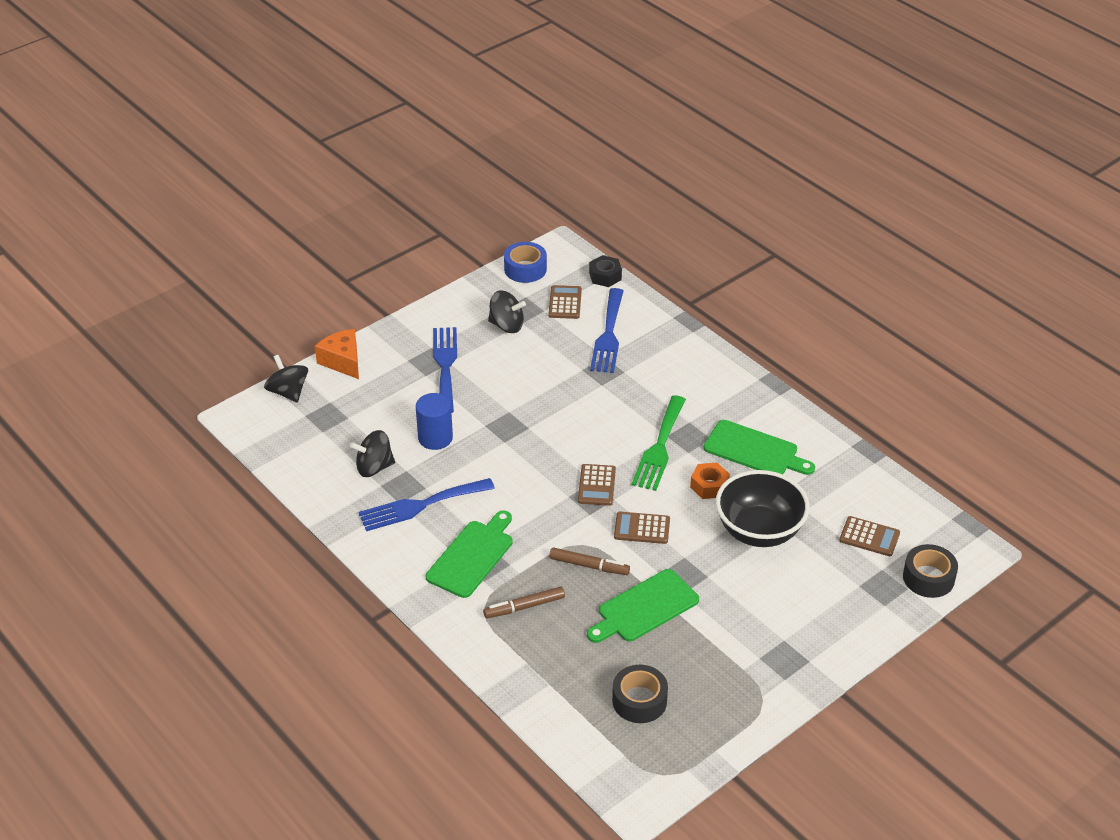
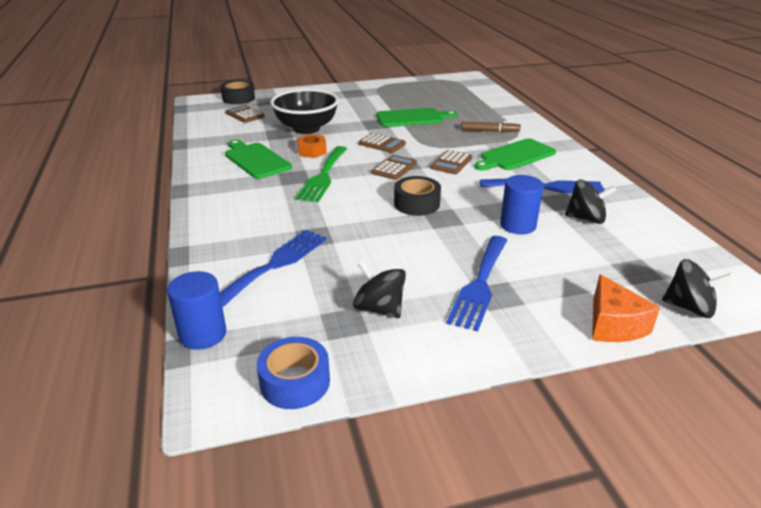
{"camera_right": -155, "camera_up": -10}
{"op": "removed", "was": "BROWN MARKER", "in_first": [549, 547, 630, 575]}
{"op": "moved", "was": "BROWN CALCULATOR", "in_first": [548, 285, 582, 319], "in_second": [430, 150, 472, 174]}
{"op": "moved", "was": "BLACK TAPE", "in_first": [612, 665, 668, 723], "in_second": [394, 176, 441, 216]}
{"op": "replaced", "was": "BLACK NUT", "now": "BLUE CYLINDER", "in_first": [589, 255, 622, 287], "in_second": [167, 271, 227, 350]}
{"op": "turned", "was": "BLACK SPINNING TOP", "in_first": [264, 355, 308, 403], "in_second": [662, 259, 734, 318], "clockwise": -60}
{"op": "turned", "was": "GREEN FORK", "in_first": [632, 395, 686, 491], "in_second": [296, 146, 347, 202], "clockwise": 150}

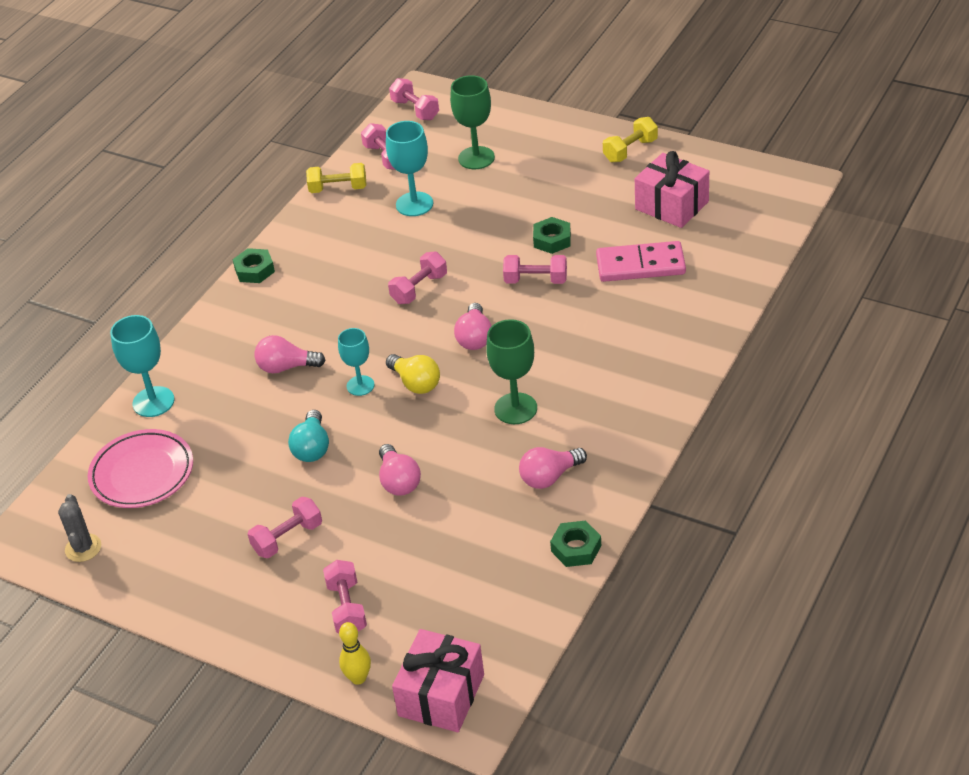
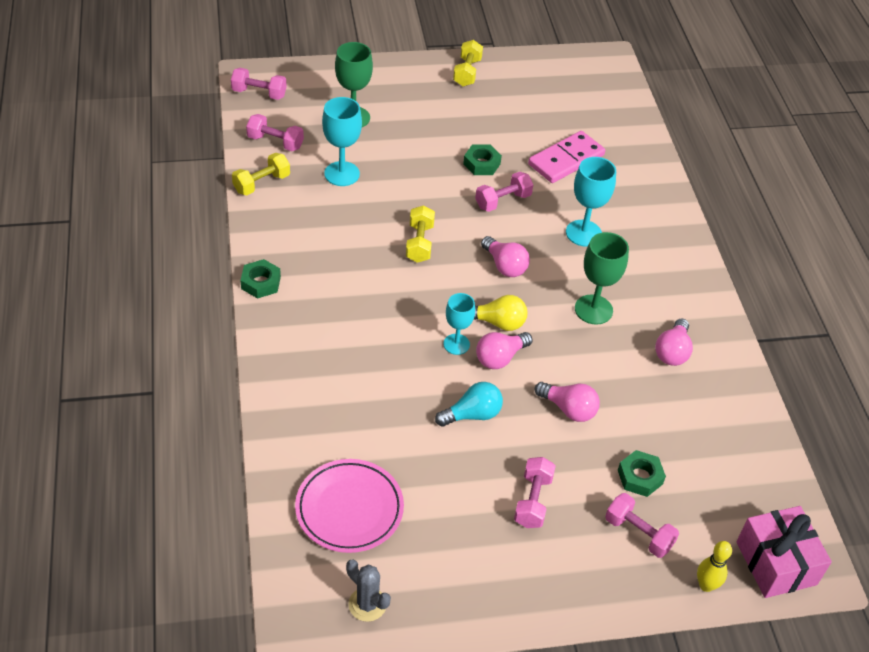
{"camera_right": -45, "camera_up": 5}
{"op": "removed", "was": "PINK GIFT", "in_first": [635, 151, 709, 228]}
{"op": "moved", "was": "TURQUOISE GOBLET", "in_first": [110, 315, 174, 417], "in_second": [566, 157, 616, 247]}
{"op": "moved", "was": "PINK LIGHT BULB", "in_first": [255, 335, 326, 373], "in_second": [476, 332, 533, 369]}
{"op": "moved", "was": "GREEN NUT", "in_first": [550, 521, 601, 567], "in_second": [618, 450, 666, 497]}
{"op": "recoloured", "was": "PINK DUMBBELL", "now": "YELLOW DUMBBELL", "in_first": [388, 252, 447, 304], "in_second": [406, 205, 435, 263]}
{"op": "turned", "was": "TURQUOISE LIGHT BULB", "in_first": [288, 410, 329, 462], "in_second": [435, 382, 503, 426], "clockwise": -75}

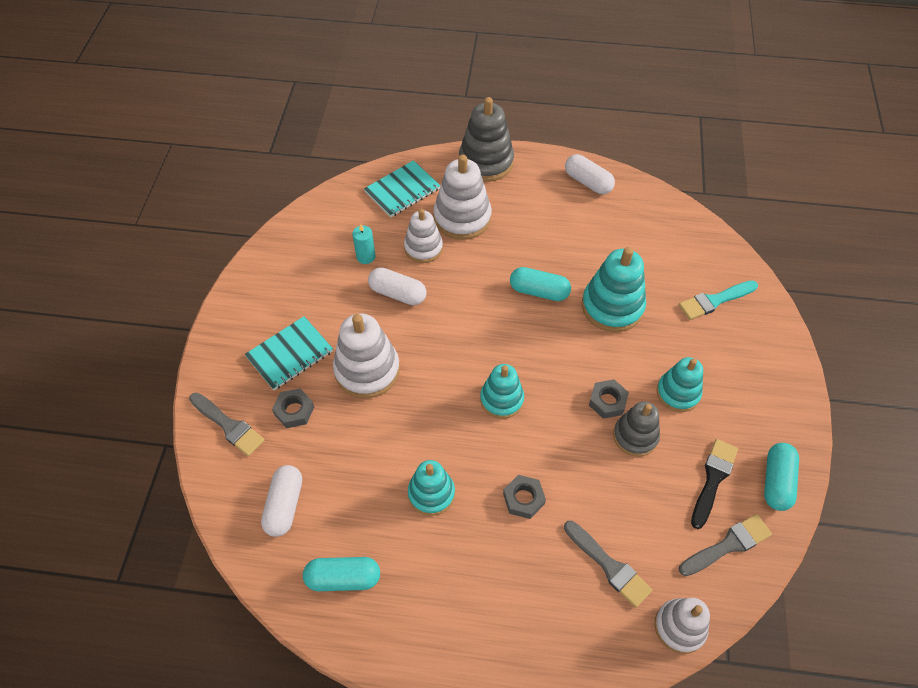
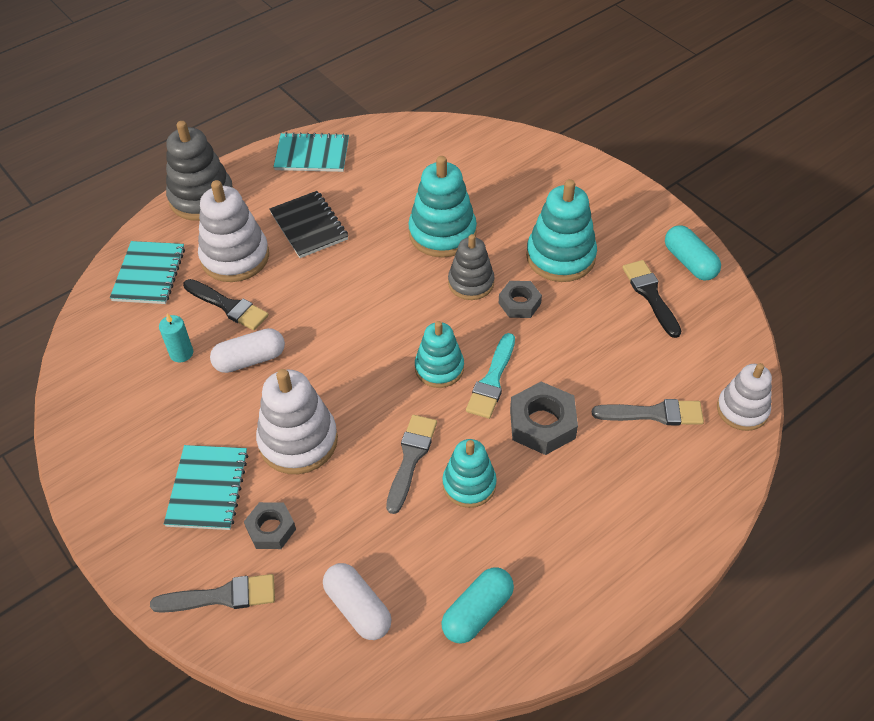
{"camera_right": -45, "camera_up": -5}
{"op": "removed", "was": "TURQUOISE CAPSULE", "in_first": [510, 267, 571, 301]}
{"op": "added", "now": "BLACK NOTEBOOK", "in_second": [269, 191, 348, 258]}
{"op": "moved", "was": "GREY STACKING TOY", "in_first": [613, 401, 660, 457], "in_second": [448, 234, 494, 300]}
{"op": "moved", "was": "TURQUOISE BRUSH", "in_first": [679, 280, 758, 320], "in_second": [466, 333, 515, 419]}
{"op": "moved", "was": "GREY BRUSH", "in_first": [679, 514, 772, 576], "in_second": [386, 415, 437, 514]}
{"op": "replaced", "was": "WHITE STACKING TOY", "now": "BLACK BRUSH", "in_first": [404, 209, 443, 263], "in_second": [183, 279, 269, 331]}
{"op": "replaced", "was": "WHITE CAPSULE", "now": "TURQUOISE NOTEBOOK", "in_first": [565, 154, 615, 194], "in_second": [273, 132, 349, 172]}
{"op": "resized", "was": "GREY NUT", "in_first": [503, 475, 546, 519], "in_second": [510, 382, 578, 455], "ratio": 1.55}
{"op": "resized", "was": "TURQUOISE STACKING TOY", "in_first": [657, 357, 703, 412], "in_second": [526, 179, 597, 282], "ratio": 1.53}

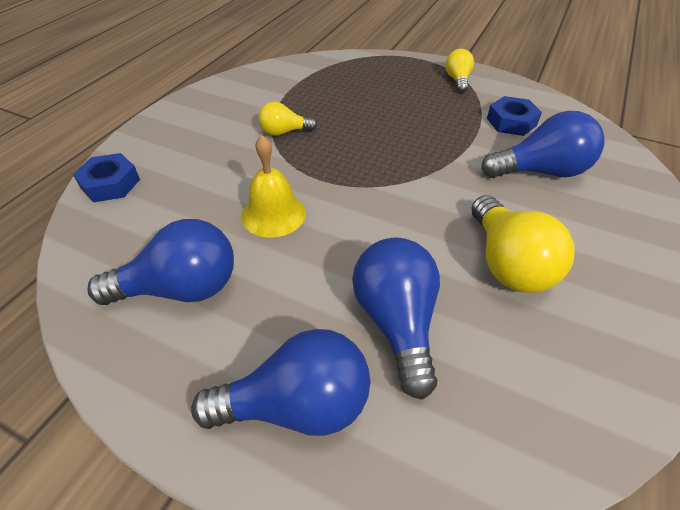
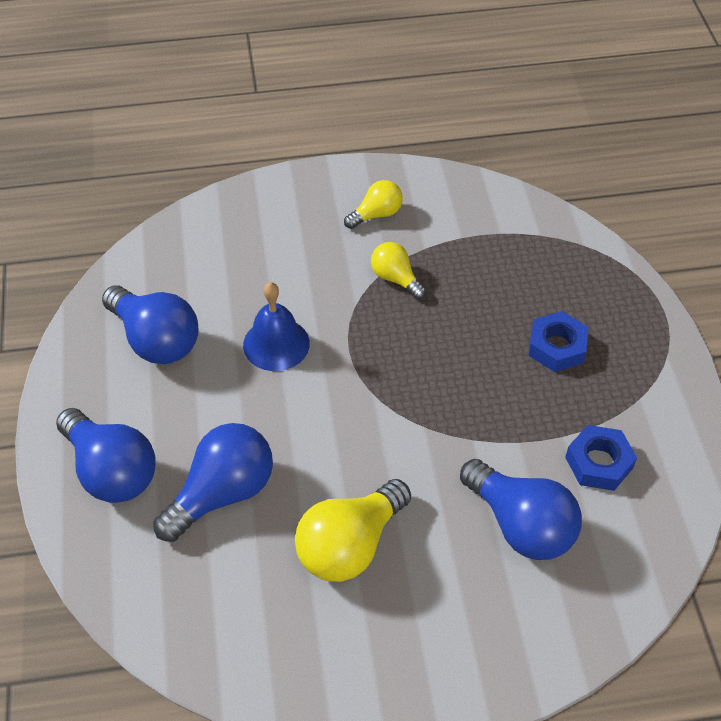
{"camera_right": 55, "camera_up": 5}
{"op": "moved", "was": "BLUE NUT", "in_first": [73, 153, 140, 202], "in_second": [528, 311, 588, 372]}
{"op": "moved", "was": "YELLOW LIGHT BULB", "in_first": [445, 49, 474, 93], "in_second": [344, 180, 403, 229]}
{"op": "recoloured", "was": "YELLOW BELL", "now": "BLUE BELL", "in_first": [241, 135, 306, 238], "in_second": [243, 282, 310, 371]}

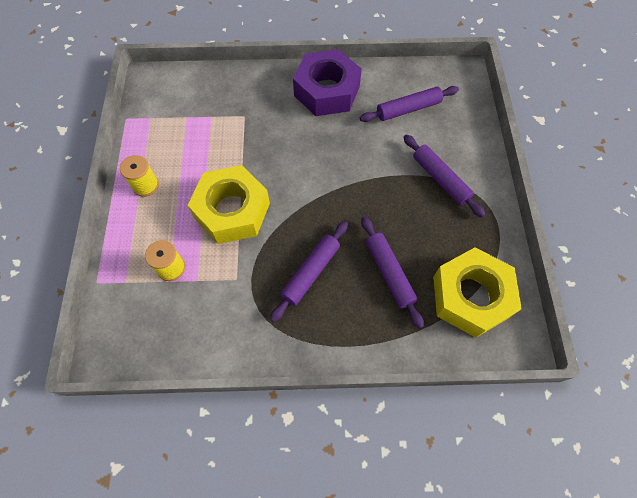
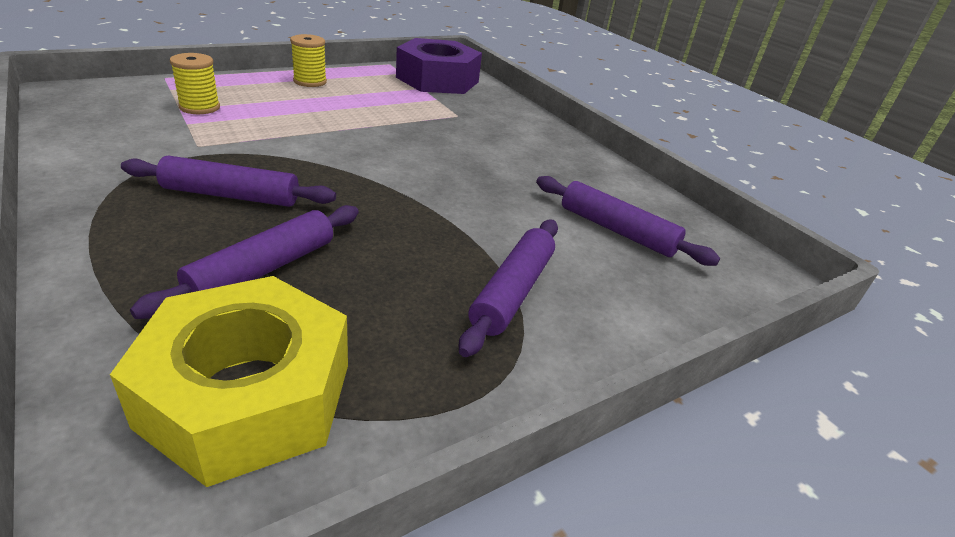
{"camera_right": 55, "camera_up": -30}
{"op": "removed", "was": "YELLOW NUT", "in_first": [188, 165, 270, 244]}
{"op": "moved", "was": "PURPLE NUT", "in_first": [293, 49, 362, 116], "in_second": [396, 38, 482, 94]}

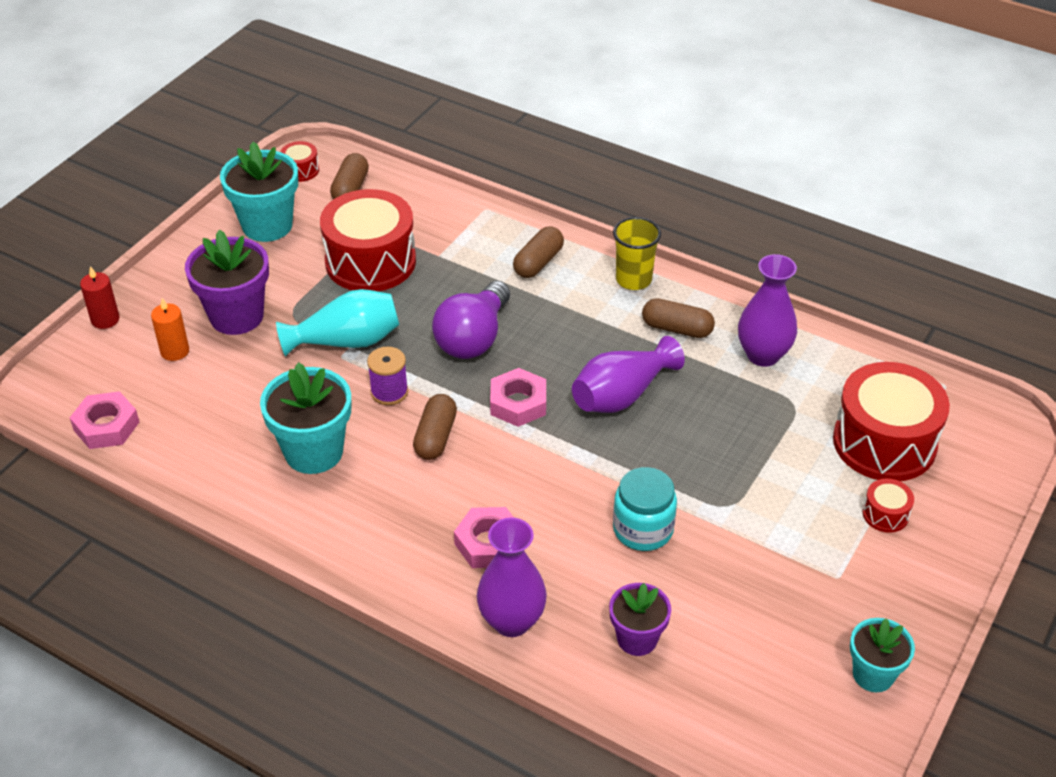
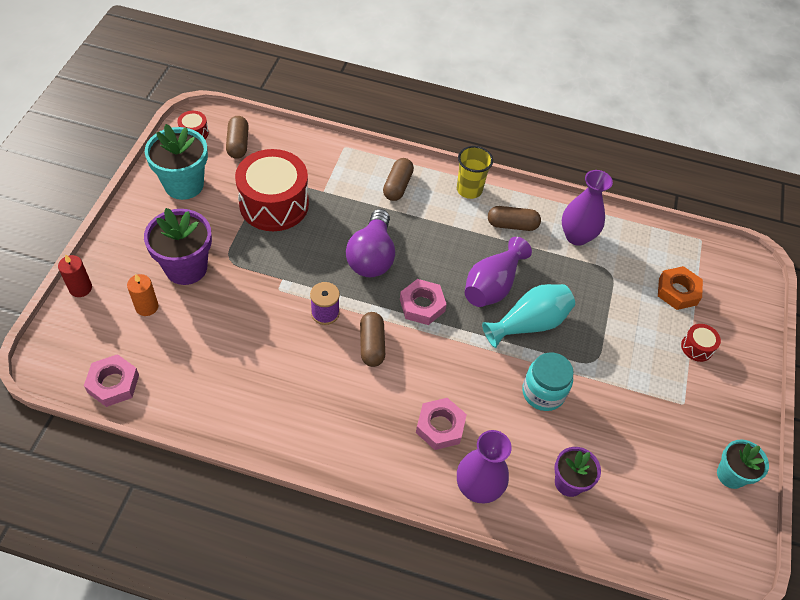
{"camera_right": -20, "camera_up": 10}
{"op": "removed", "was": "TURQUOISE FLOWER POT", "in_first": [260, 362, 351, 474]}
{"op": "moved", "was": "TURQUOISE VASE", "in_first": [276, 289, 399, 357], "in_second": [482, 284, 575, 348]}
{"op": "replaced", "was": "RED DRUM", "now": "ORANGE NUT", "in_first": [833, 362, 950, 481], "in_second": [658, 266, 703, 310]}

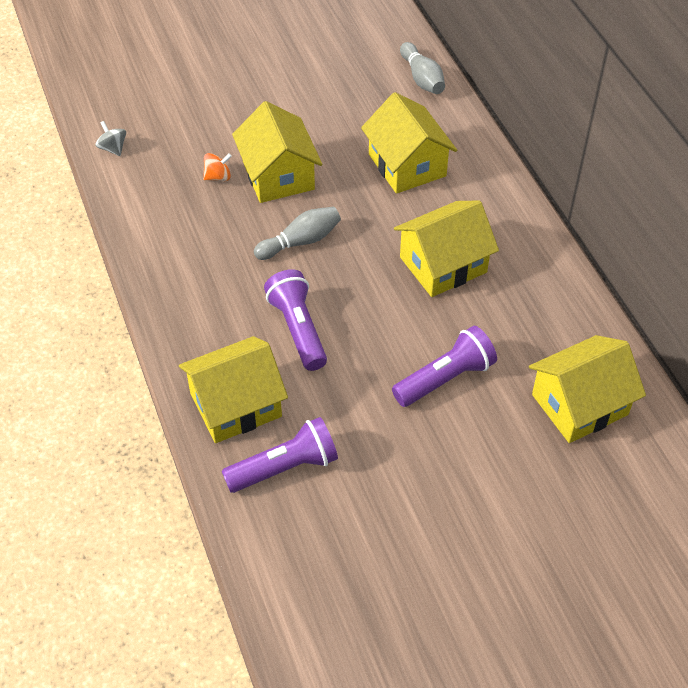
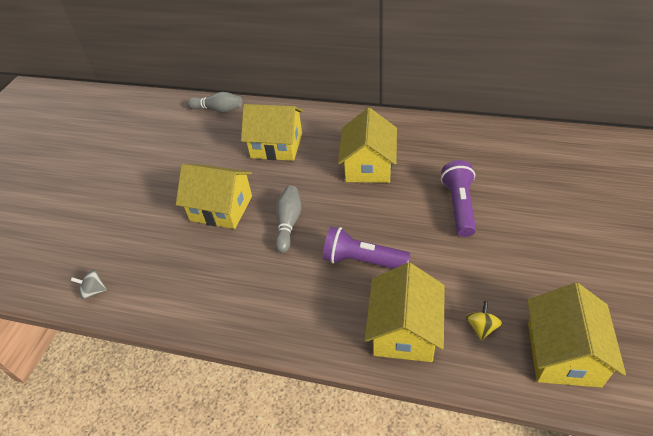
{"camera_right": -50, "camera_up": -5}
{"op": "removed", "was": "ORANGE SPINNING TOP", "in_first": [203, 153, 232, 181]}
{"op": "moved", "was": "YELLOW HOUSE", "in_first": [529, 335, 646, 443], "in_second": [527, 283, 626, 388]}
{"op": "replaced", "was": "PURPLE FLASHLIGHT", "now": "YELLOW SPINNING TOP", "in_first": [222, 417, 338, 493], "in_second": [466, 301, 502, 341]}

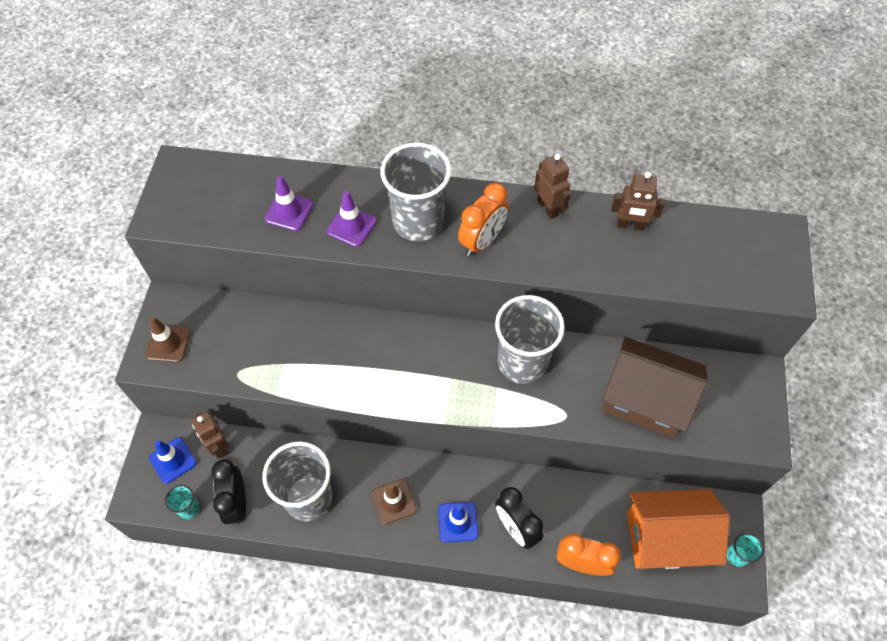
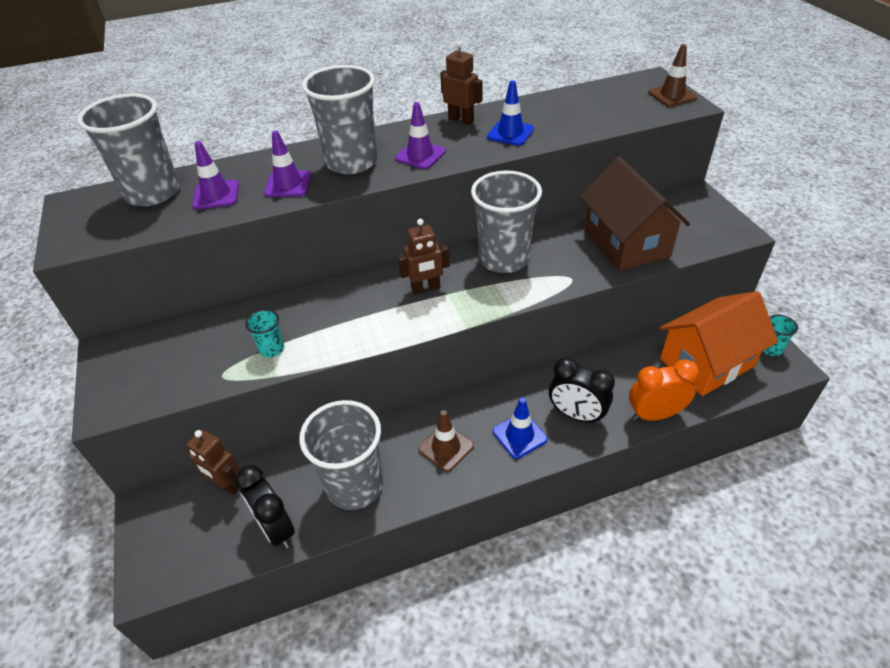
{"camera_right": -25, "camera_up": -15}
{"op": "added", "now": "GREY CUP", "in_second": [77, 94, 180, 206]}
{"op": "moved", "was": "BROWN TRAFFIC CONE", "in_first": [145, 317, 191, 362], "in_second": [648, 44, 697, 107]}
{"op": "moved", "was": "BLUE TRAFFIC CONE", "in_first": [149, 437, 197, 484], "in_second": [487, 80, 534, 146]}
{"op": "moved", "was": "TURQUOISE CUP", "in_first": [165, 485, 200, 519], "in_second": [245, 309, 284, 358]}
{"op": "moved", "was": "BROWN ROBOT", "in_first": [611, 172, 665, 231], "in_second": [398, 219, 450, 295]}
{"op": "replaced", "was": "ORANGE CLOCK", "now": "PURPLE TRAFFIC CONE", "in_first": [458, 183, 508, 256], "in_second": [395, 102, 446, 169]}
{"op": "turned", "was": "BROWN HOUSE", "in_first": [602, 337, 708, 438], "in_second": [580, 157, 690, 271], "clockwise": 75}

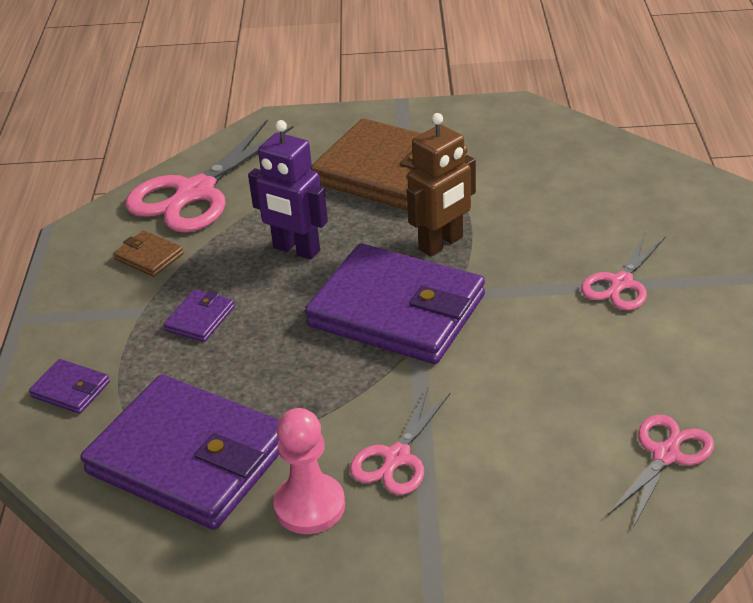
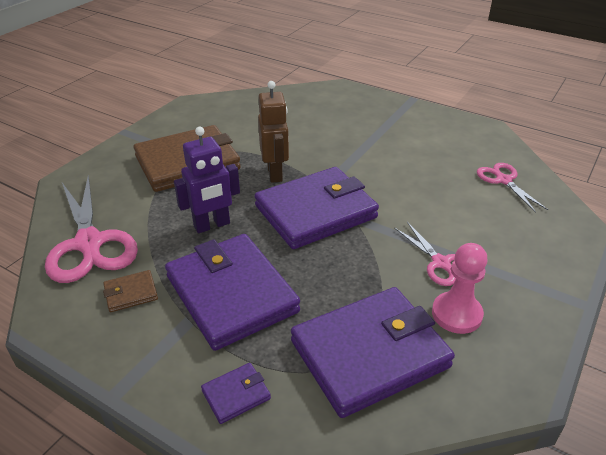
{"camera_right": -60, "camera_up": 0}
{"op": "removed", "was": "PINK SCISSORS", "in_first": [581, 231, 666, 310]}
{"op": "resized", "was": "PURPLE WALLET", "in_first": [163, 289, 235, 342], "in_second": [165, 234, 300, 351], "ratio": 2.44}

